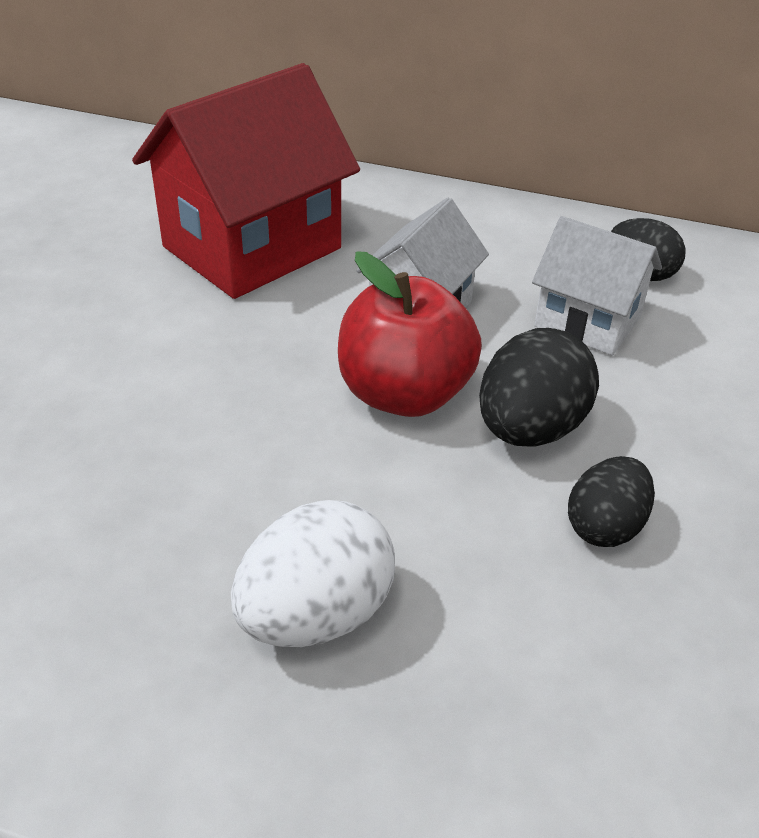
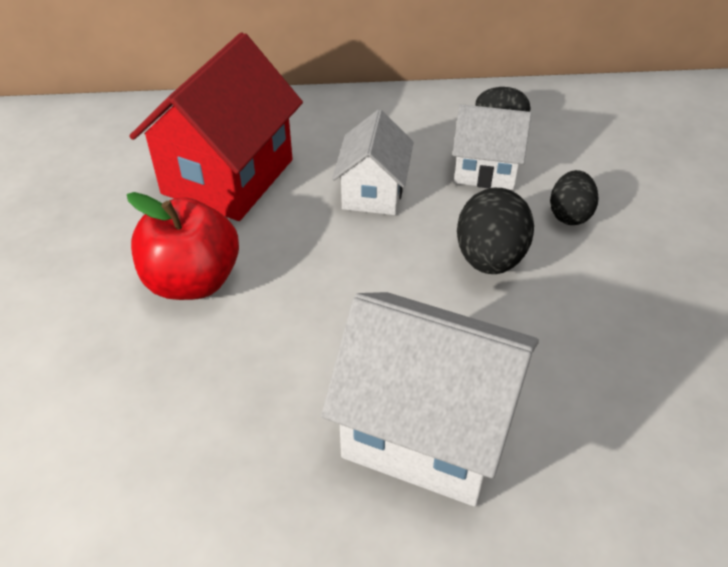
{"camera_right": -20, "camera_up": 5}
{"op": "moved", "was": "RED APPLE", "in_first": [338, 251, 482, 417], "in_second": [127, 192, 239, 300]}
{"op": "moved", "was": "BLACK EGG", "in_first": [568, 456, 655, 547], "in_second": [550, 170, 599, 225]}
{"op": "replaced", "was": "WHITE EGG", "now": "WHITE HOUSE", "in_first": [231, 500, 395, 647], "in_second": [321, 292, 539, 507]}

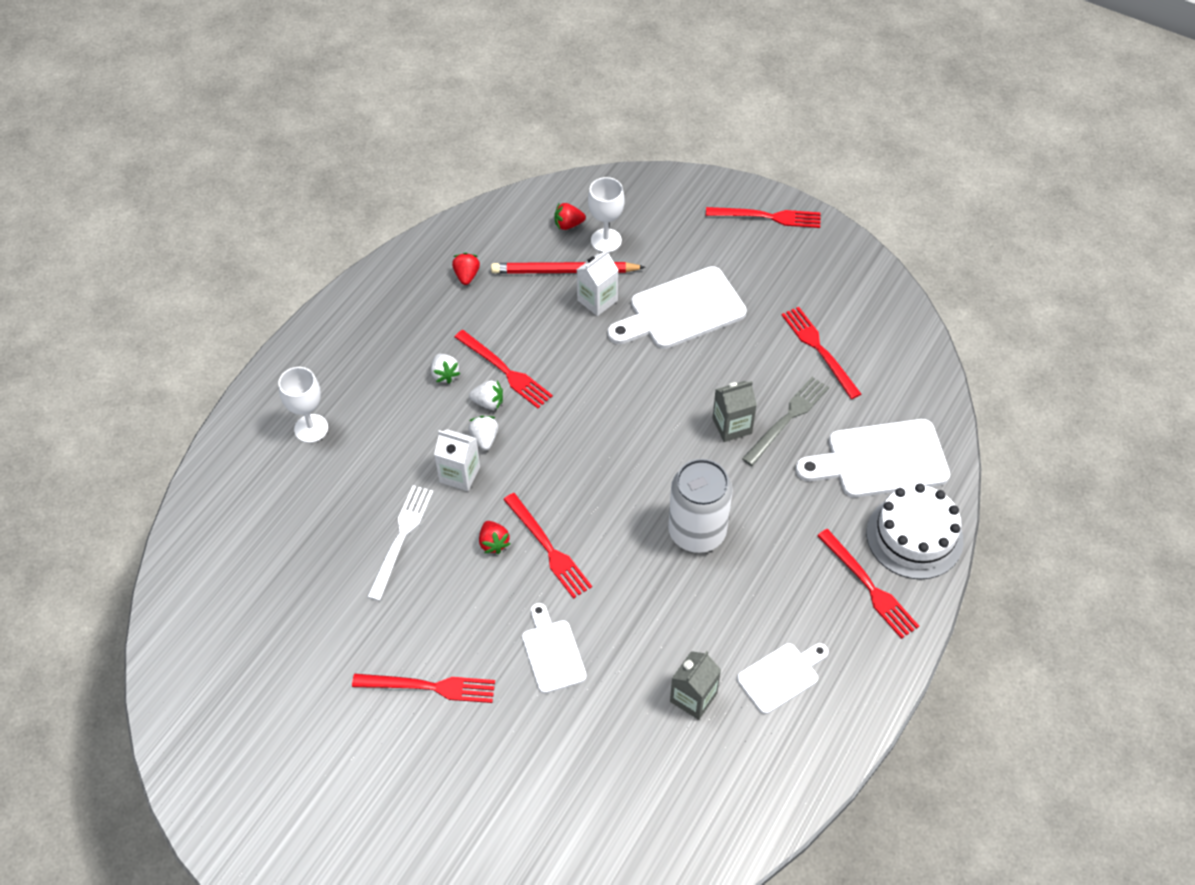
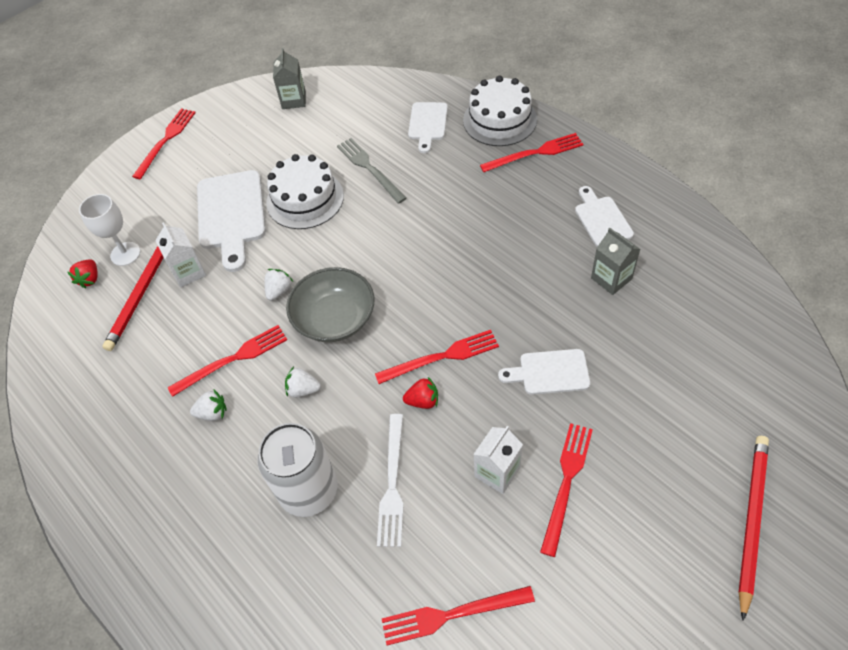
{"camera_right": -70, "camera_up": 0}
{"op": "removed", "was": "WHITE GOBLET", "in_first": [278, 367, 328, 443]}
{"op": "removed", "was": "RED STRAWBERRY", "in_first": [452, 253, 480, 285]}
{"op": "added", "now": "WHITE CAKE", "in_second": [266, 154, 344, 229]}
{"op": "added", "now": "GREY BOWL", "in_second": [286, 267, 375, 342]}
{"op": "added", "now": "RED PENCIL", "in_second": [738, 436, 769, 621]}
{"op": "moved", "was": "WHITE CARTON", "in_first": [434, 429, 480, 491], "in_second": [473, 426, 523, 494]}
{"op": "moved", "was": "WHITE STRAWBERRY", "in_first": [469, 380, 503, 410], "in_second": [264, 269, 293, 301]}
{"op": "moved", "was": "WHITE CAN", "in_first": [668, 459, 733, 553], "in_second": [257, 423, 338, 517]}
{"op": "moved", "was": "GREY CARTON", "in_first": [712, 381, 757, 442], "in_second": [273, 48, 306, 109]}
{"op": "moved", "was": "RED FORK", "in_first": [782, 307, 861, 399], "in_second": [382, 586, 535, 645]}
{"op": "turned", "was": "WHITE FORK", "in_first": [367, 485, 433, 601], "in_second": [377, 414, 404, 547], "clockwise": -120}
{"op": "resized", "was": "WHITE CUTTING BOARD", "in_first": [795, 419, 950, 497], "in_second": [408, 102, 448, 153], "ratio": 0.59}

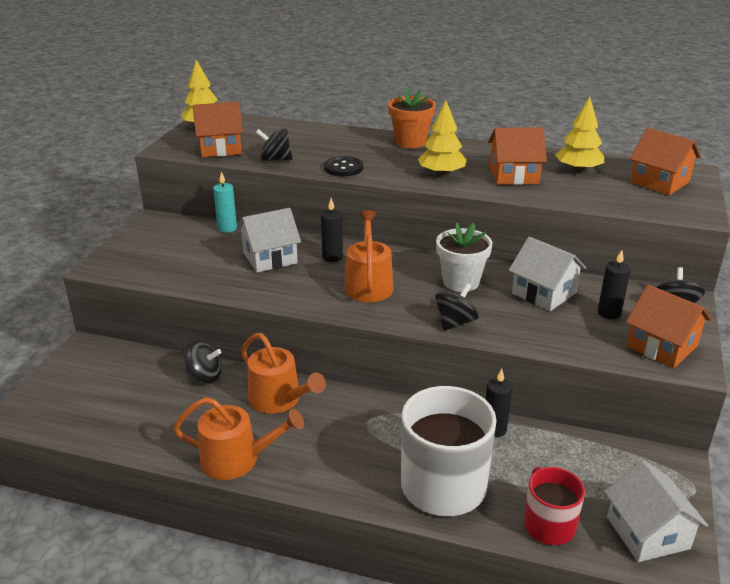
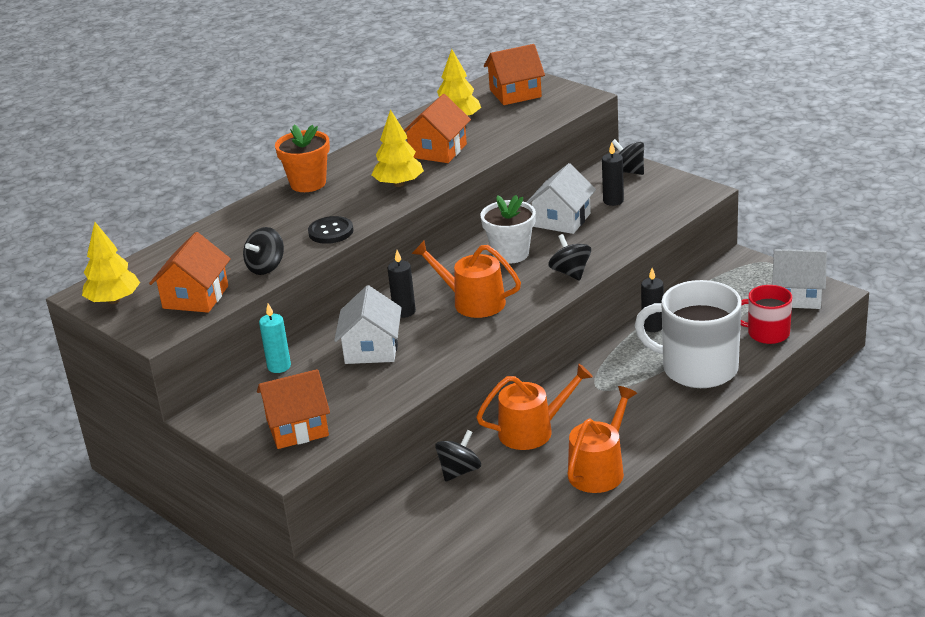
{"camera_right": -60, "camera_up": 0}
{"op": "moved", "was": "ORANGE HOUSE", "in_first": [626, 285, 711, 368], "in_second": [257, 369, 330, 449]}
{"op": "turned", "was": "WHITE HOUSE", "in_first": [509, 237, 586, 311], "in_second": [526, 163, 596, 234], "clockwise": -45}

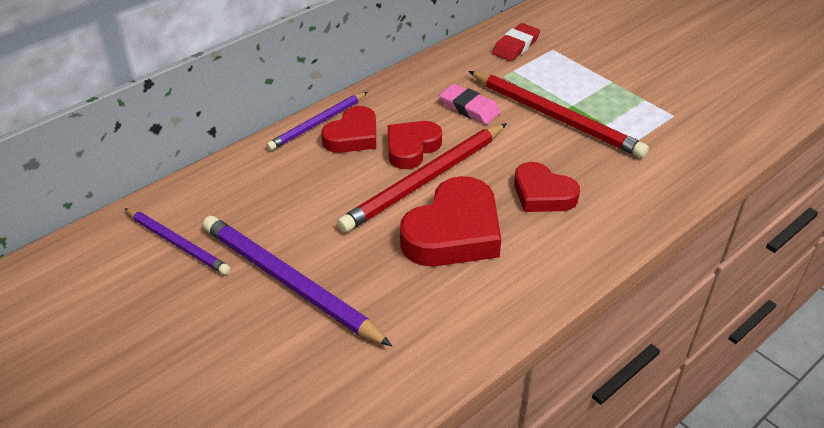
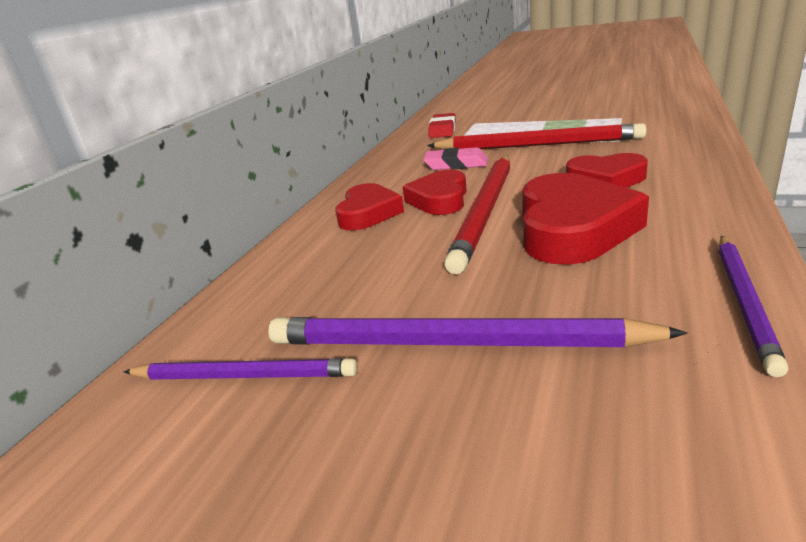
{"camera_right": -25, "camera_up": -15}
{"op": "moved", "was": "PURPLE PENCIL", "in_first": [266, 92, 368, 151], "in_second": [719, 236, 788, 377]}

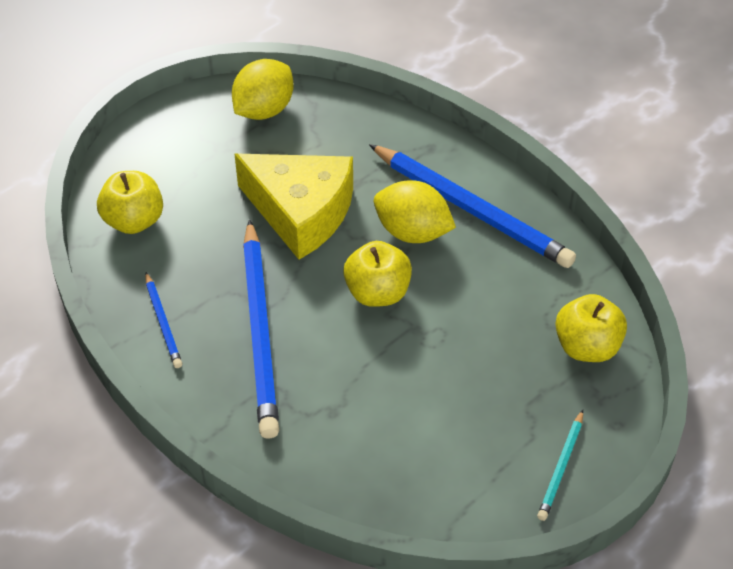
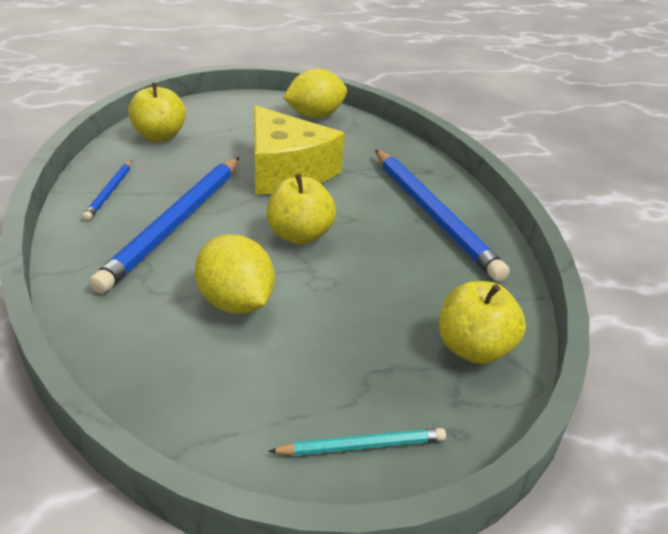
{"camera_right": 25, "camera_up": -15}
{"op": "moved", "was": "YELLOW LEMON", "in_first": [374, 180, 456, 243], "in_second": [195, 234, 275, 314]}
{"op": "turned", "was": "TURQUOISE PENCIL", "in_first": [537, 410, 583, 521], "in_second": [268, 428, 446, 456], "clockwise": -150}

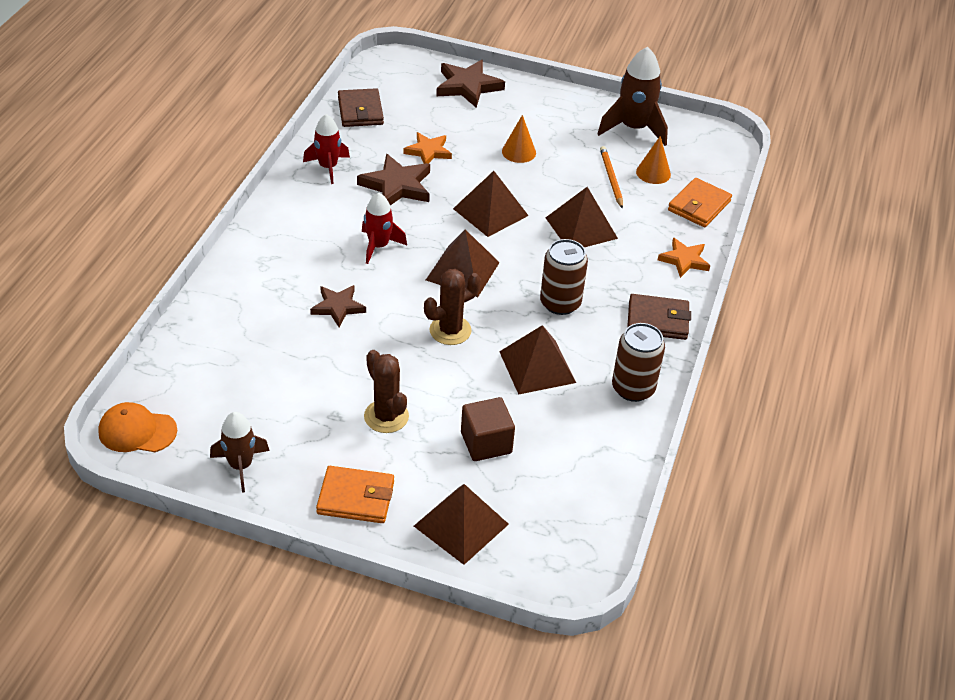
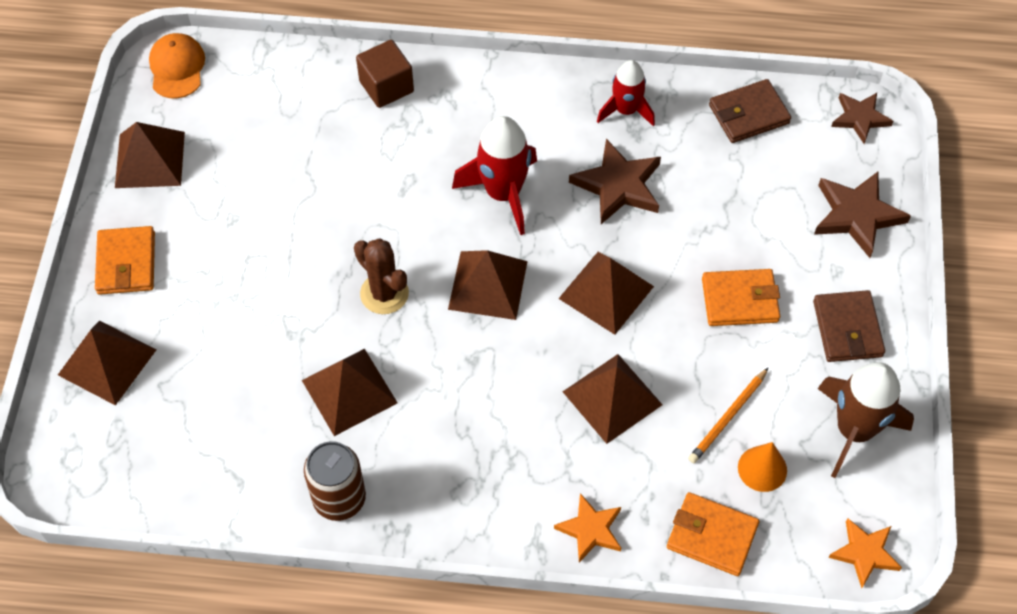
{"camera_right": 80, "camera_up": 15}
{"op": "removed", "was": "BROWN CACTUS", "in_first": [364, 350, 409, 433]}
{"op": "removed", "was": "BROWN CAN", "in_first": [540, 239, 588, 315]}
{"op": "moved", "was": "BROWN STAR", "in_first": [310, 285, 366, 327], "in_second": [831, 93, 893, 144]}
{"op": "moved", "was": "ORANGE STAR", "in_first": [404, 132, 452, 164], "in_second": [828, 518, 902, 588]}
{"op": "moved", "was": "BROWN CUBE", "in_first": [461, 397, 515, 461], "in_second": [356, 40, 414, 108]}
{"op": "moved", "was": "BROWN WALLET", "in_first": [627, 294, 691, 340], "in_second": [813, 290, 885, 362]}
{"op": "replaced", "was": "BROWN ROCKET", "now": "BROWN PYRAMID", "in_first": [210, 412, 270, 493], "in_second": [115, 122, 185, 188]}
{"op": "replaced", "was": "ORANGE CONE", "now": "ORANGE WALLET", "in_first": [502, 115, 536, 163], "in_second": [702, 269, 780, 326]}
{"op": "turned", "was": "ORANGE PENCIL", "in_first": [600, 146, 623, 209], "in_second": [688, 368, 768, 463], "clockwise": 150}
{"op": "resized", "was": "RED ROCKET", "in_first": [362, 193, 407, 264], "in_second": [452, 116, 537, 235], "ratio": 1.55}

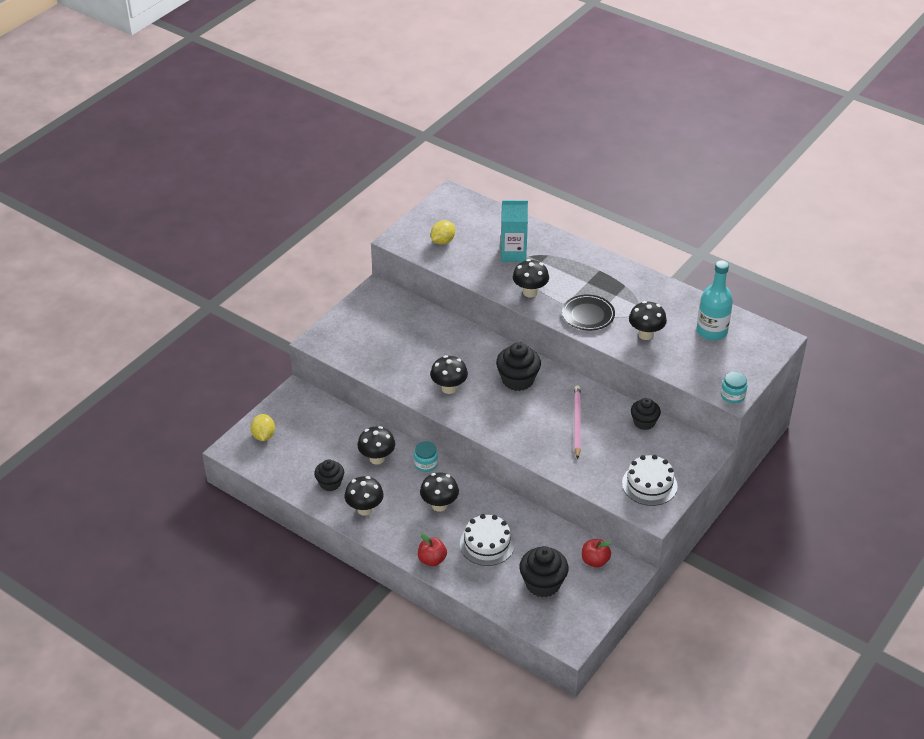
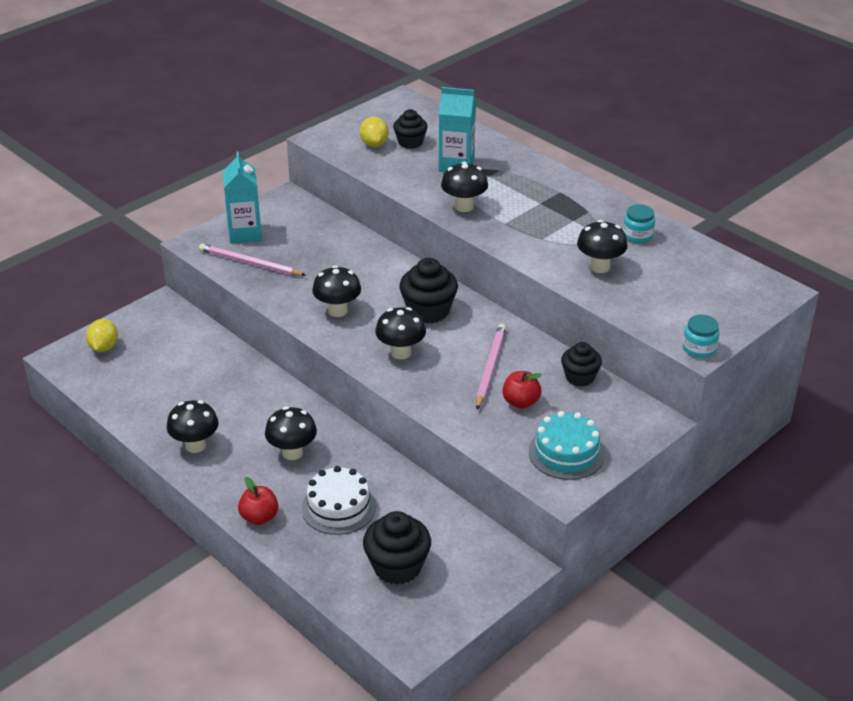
{"camera_right": 10, "camera_up": -5}
{"op": "removed", "was": "BLACK PLATE", "in_first": [562, 295, 615, 330]}
{"op": "removed", "was": "TURQUOISE BOTTLE", "in_first": [697, 260, 733, 341]}
{"op": "added", "now": "PINK PENCIL", "in_second": [199, 244, 306, 276]}
{"op": "added", "now": "TURQUOISE CARTON", "in_second": [223, 152, 262, 244]}
{"op": "moved", "was": "BLACK CUPCAKE", "in_first": [314, 460, 344, 491], "in_second": [393, 109, 428, 149]}
{"op": "moved", "was": "BLACK MUSHROOM", "in_first": [357, 426, 395, 465], "in_second": [375, 307, 426, 359]}
{"op": "moved", "was": "TURQUOISE JAR", "in_first": [414, 441, 438, 472], "in_second": [623, 204, 655, 243]}
{"op": "moved", "was": "RED APPLE", "in_first": [582, 539, 612, 568], "in_second": [502, 371, 542, 409]}
{"op": "recoloured", "was": "WHITE CAKE", "now": "TURQUOISE CAKE", "in_first": [622, 455, 678, 506], "in_second": [529, 411, 605, 480]}
{"op": "turned", "was": "YELLOW LEMON", "in_first": [431, 220, 455, 245], "in_second": [360, 117, 389, 147], "clockwise": -60}

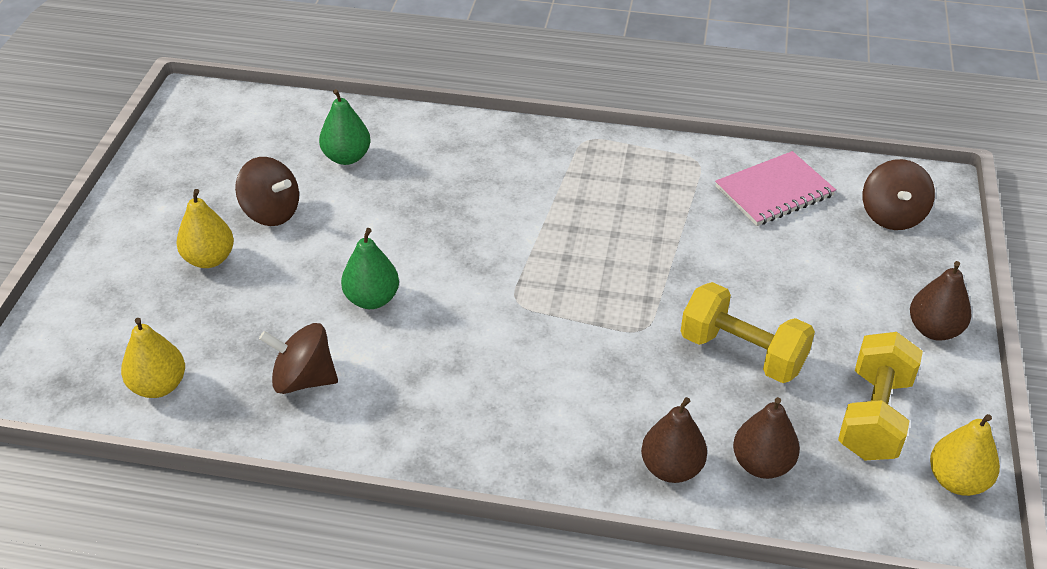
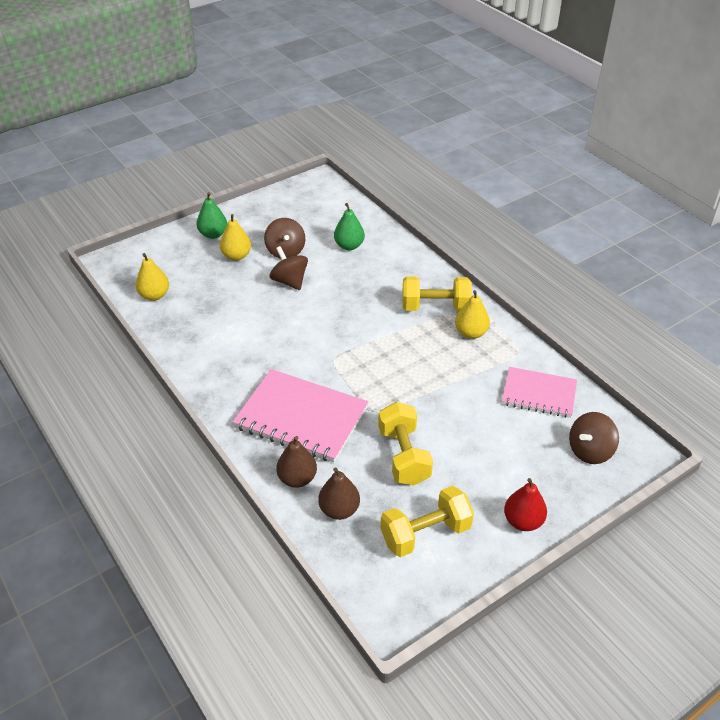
{"camera_right": 45, "camera_up": 0}
{"op": "added", "now": "PINK NOTEBOOK", "in_second": [232, 369, 368, 463]}
{"op": "added", "now": "YELLOW DUMBBELL", "in_second": [402, 277, 472, 311]}
{"op": "moved", "was": "BROWN SPINNING TOP", "in_first": [259, 323, 338, 394], "in_second": [269, 246, 308, 290]}
{"op": "moved", "was": "GREEN PEAR", "in_first": [341, 228, 399, 309], "in_second": [196, 192, 227, 239]}
{"op": "moved", "was": "YELLOW PEAR", "in_first": [930, 414, 1000, 496], "in_second": [455, 290, 490, 339]}
{"op": "recoloured", "was": "BROWN PEAR", "now": "RED PEAR", "in_first": [910, 261, 971, 341], "in_second": [504, 478, 547, 531]}

